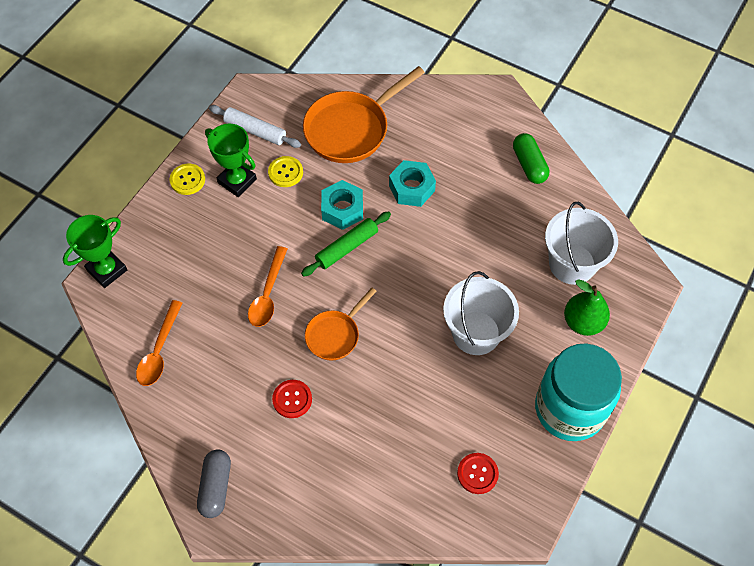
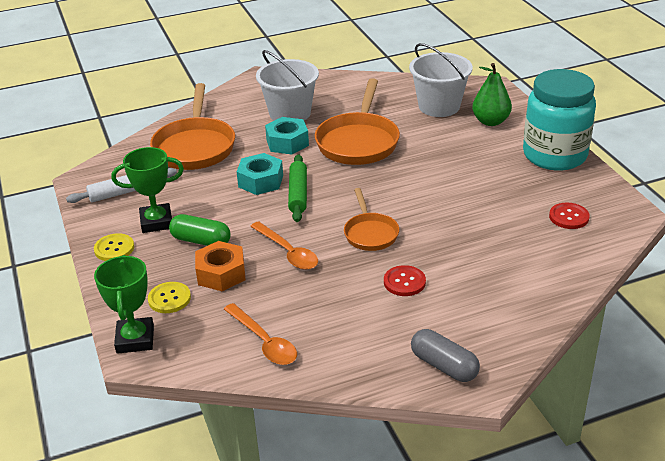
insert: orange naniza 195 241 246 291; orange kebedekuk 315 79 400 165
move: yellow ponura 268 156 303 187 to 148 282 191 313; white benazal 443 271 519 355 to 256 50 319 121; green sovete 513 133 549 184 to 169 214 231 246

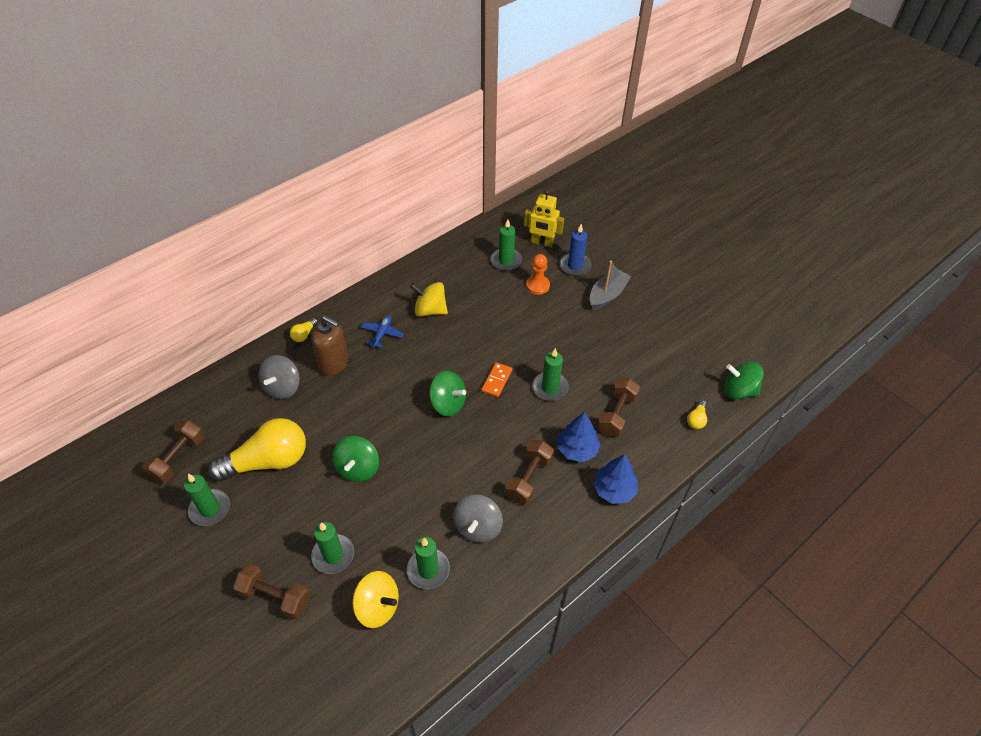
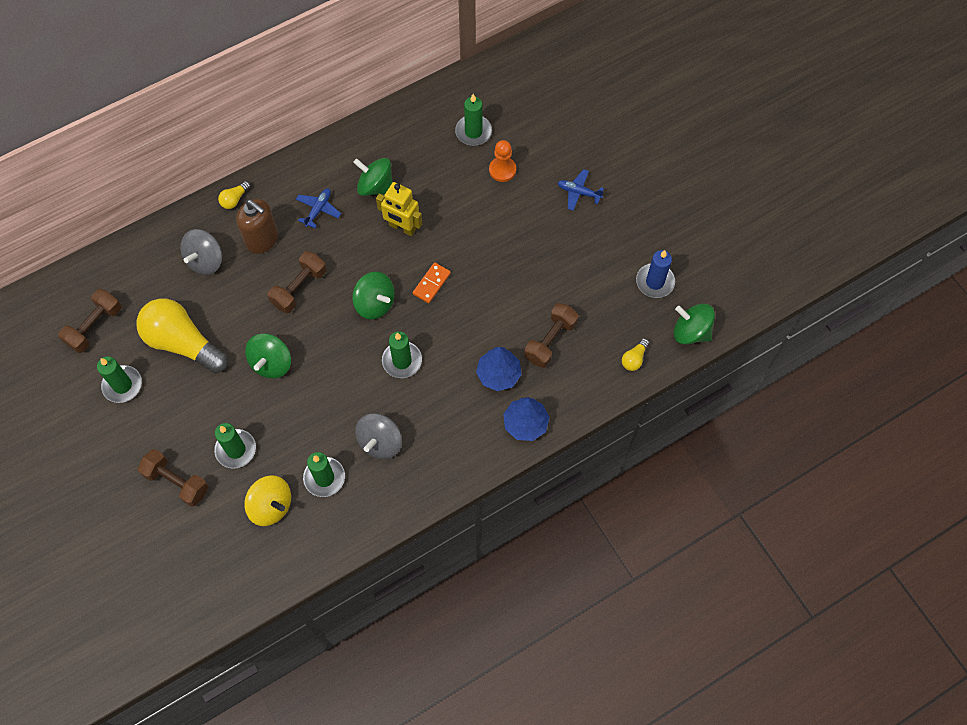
move: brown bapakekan 505 440 554 505 to 268 251 326 313; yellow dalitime 524 190 564 247 to 376 182 422 236; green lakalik 532 348 569 401 to 382 331 422 378; blue lakalik 560 224 592 276 to 636 250 675 298
replace: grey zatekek 590 260 631 310 to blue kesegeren 558 169 604 211
recolor: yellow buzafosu 410 282 448 317 to green buzafosu 353 158 393 196
rotate: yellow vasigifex 208 418 306 481 = 137 298 228 373 135 degrees counterclockwise

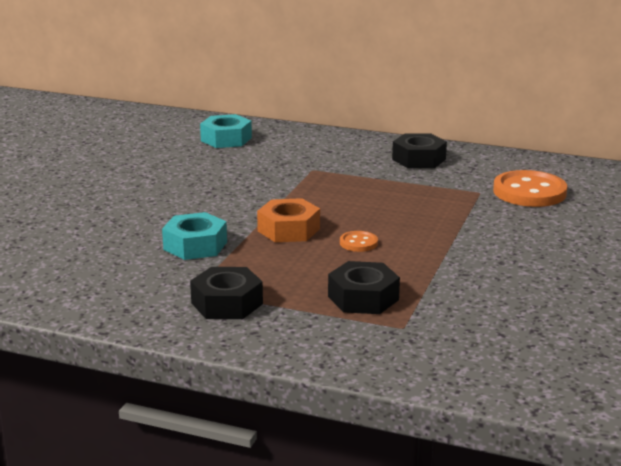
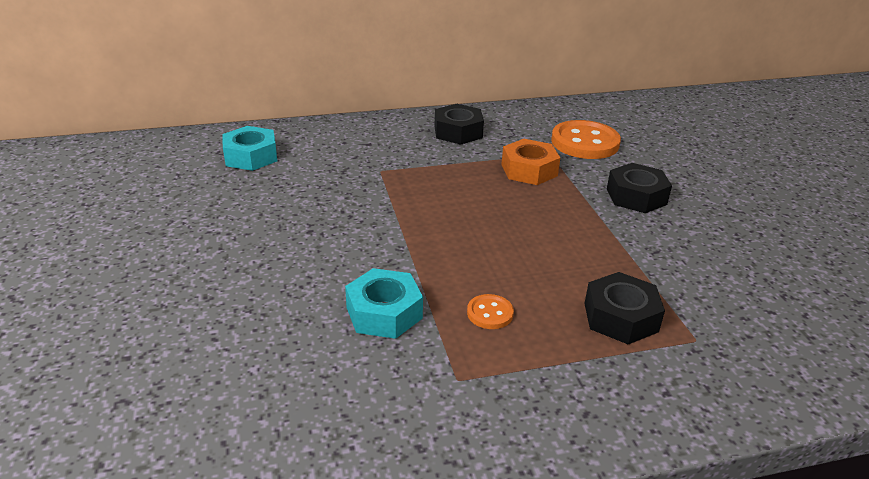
move: black naniza 190 267 263 319 to 607 163 672 213; orange naniza 257 198 320 242 to 501 139 560 185; orange ponura 340 231 378 252 to 467 294 514 329

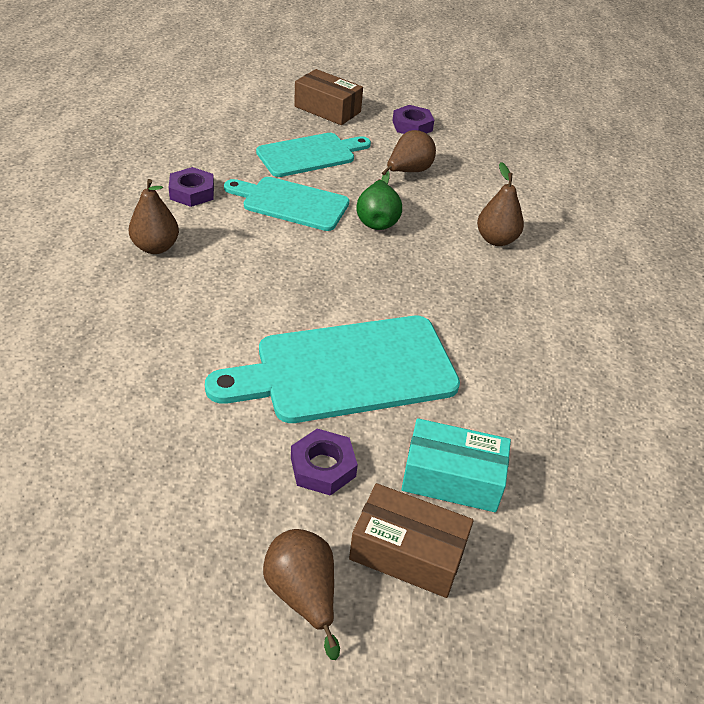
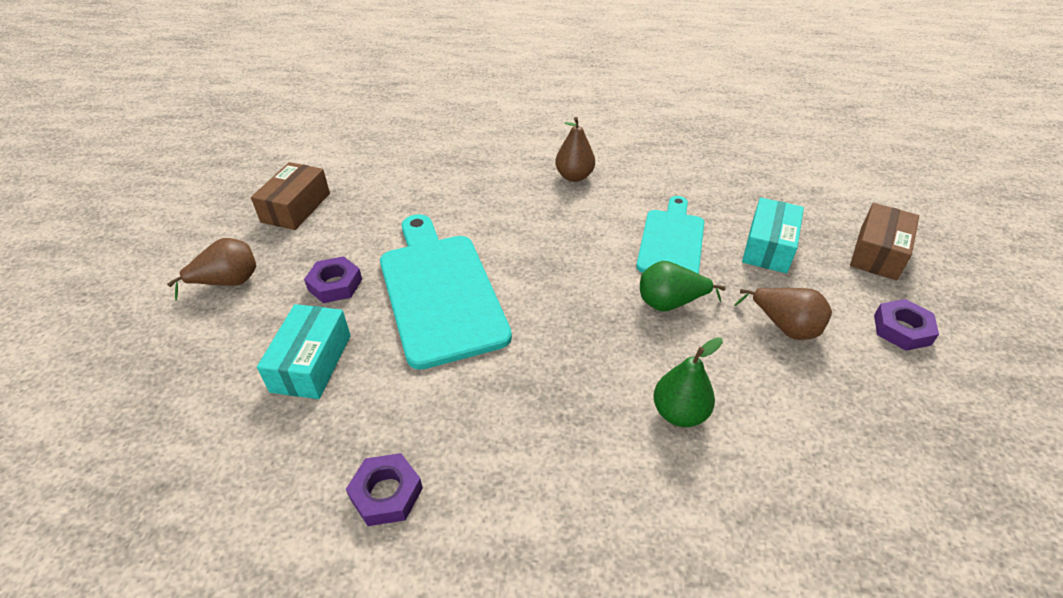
move: purple naniza 169 167 214 207 to 346 453 423 526; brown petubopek 349 483 474 598 to 251 162 330 230
replace: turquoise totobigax 256 133 371 177 to turquoise petubopek 742 197 804 273
recolor: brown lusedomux 477 162 524 246 to green lusedomux 653 337 723 427

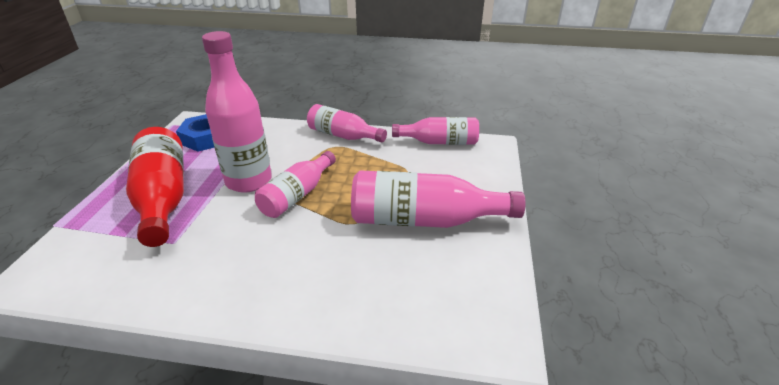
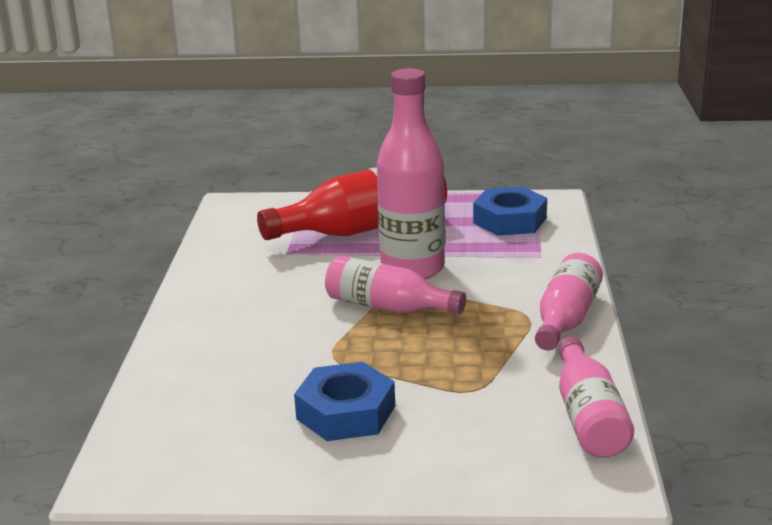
replace: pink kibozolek 351 170 526 228 to blue naniza 294 362 395 441

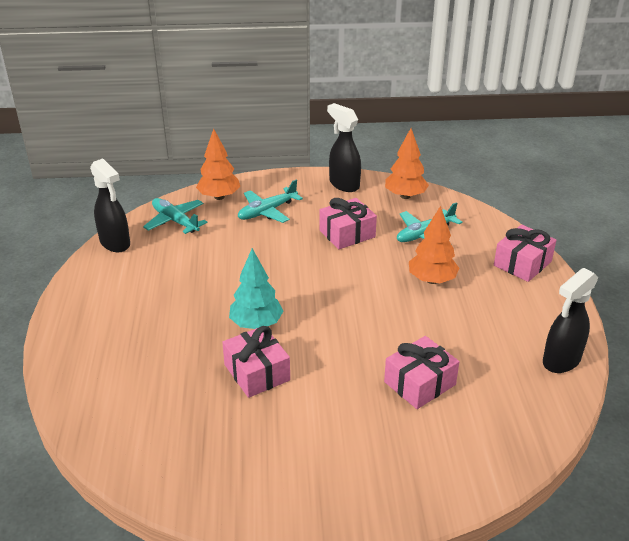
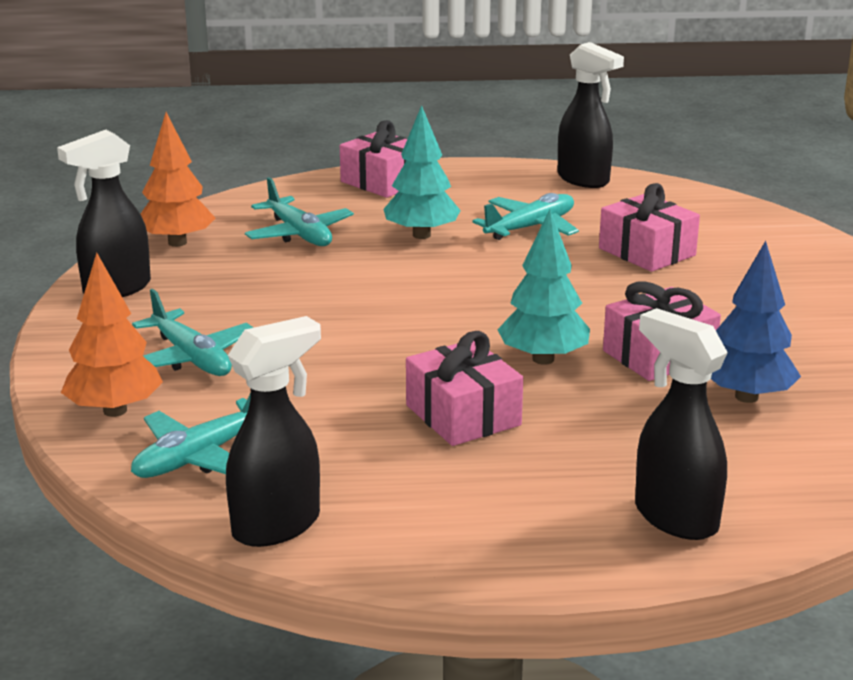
insert: turquoise kesegeren 472 193 579 240; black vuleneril 635 308 728 540; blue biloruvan 711 241 801 403
move: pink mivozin 319 198 377 249 to 406 331 523 446
recolor: orange biloruvan 409 206 459 284 to turquoise biloruvan 383 105 461 239

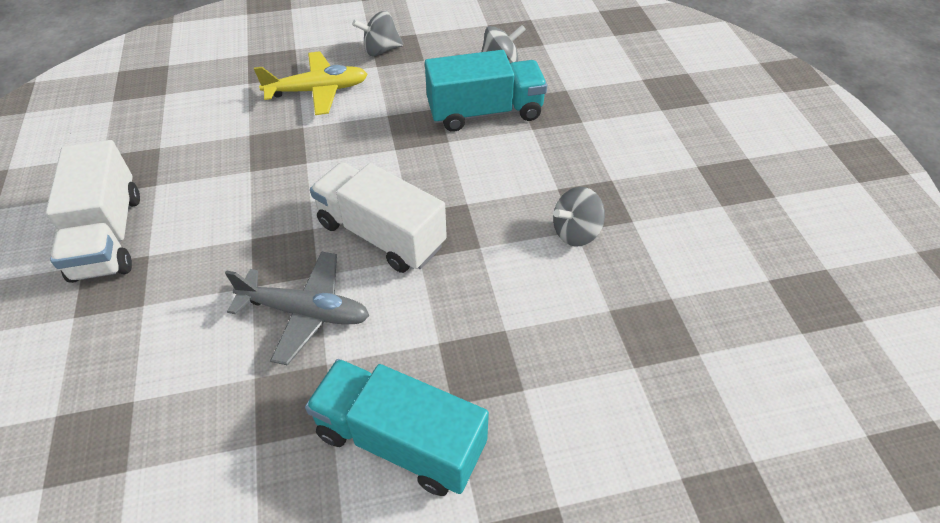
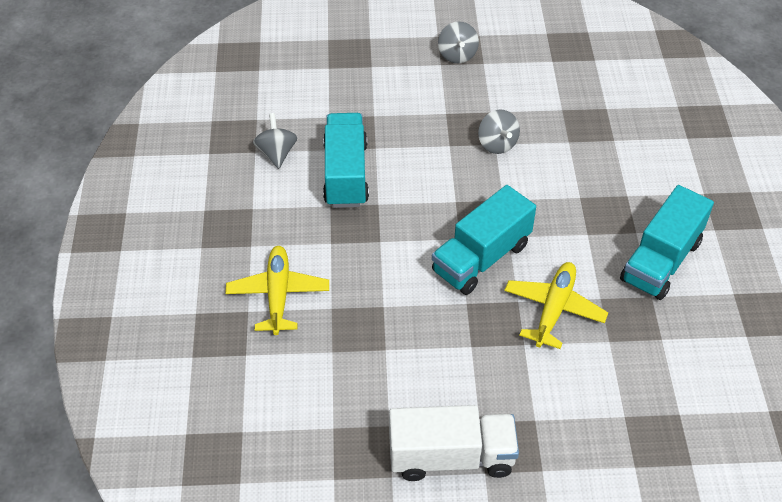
move: grey buzafosu 352 11 403 56 to 438 22 479 63
recolor: grey kesegeren 225 251 369 365 to yellow kesegeren 504 262 608 349; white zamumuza 310 162 447 273 to turquoise zamumuza 432 185 536 295

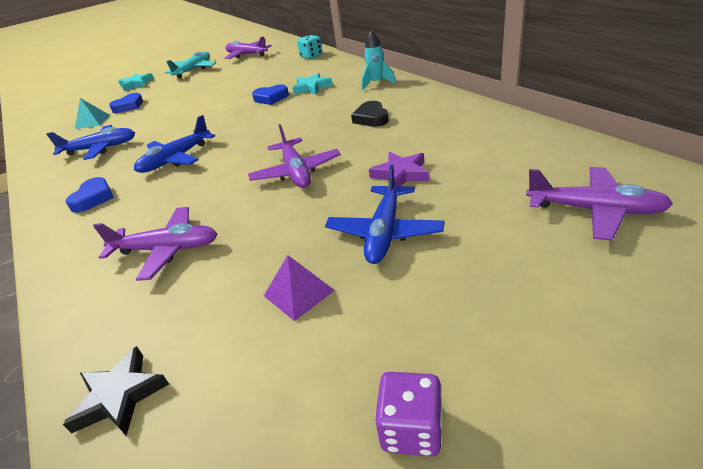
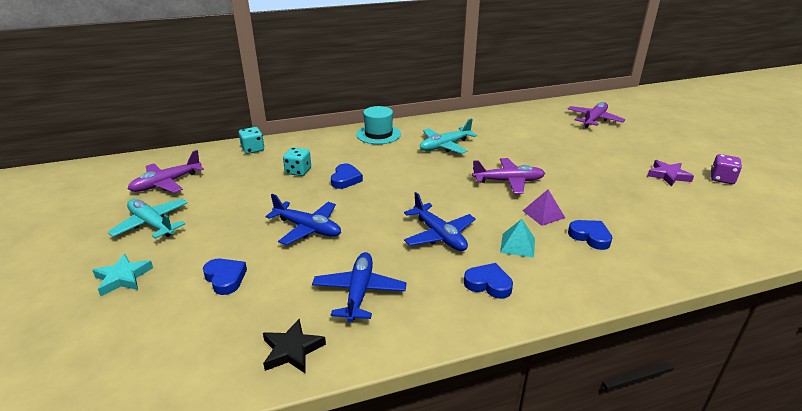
delete: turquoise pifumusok 292 73 333 95
insert: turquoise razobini 283 147 311 176
move: black pifumusok 63 346 169 436 to 263 319 326 373; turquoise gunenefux 75 98 109 129 to 500 219 535 258; purple gunenefux 264 255 335 321 to 523 189 565 226; blue kesegeren 325 165 445 264 to 265 194 341 245; purple pifumusok 369 152 429 186 to 647 160 694 186
replace: purple kesegeren 93 207 217 281 to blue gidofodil 568 220 612 250; black gidofodil 351 101 389 127 to turquoise kesegeren 420 119 477 154; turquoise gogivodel 361 30 396 91 to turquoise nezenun 356 106 401 144

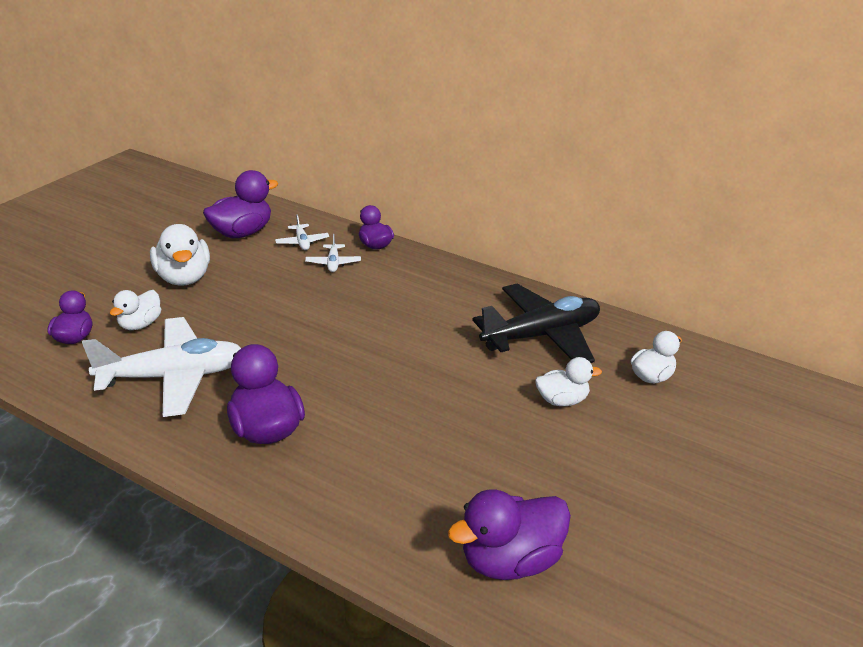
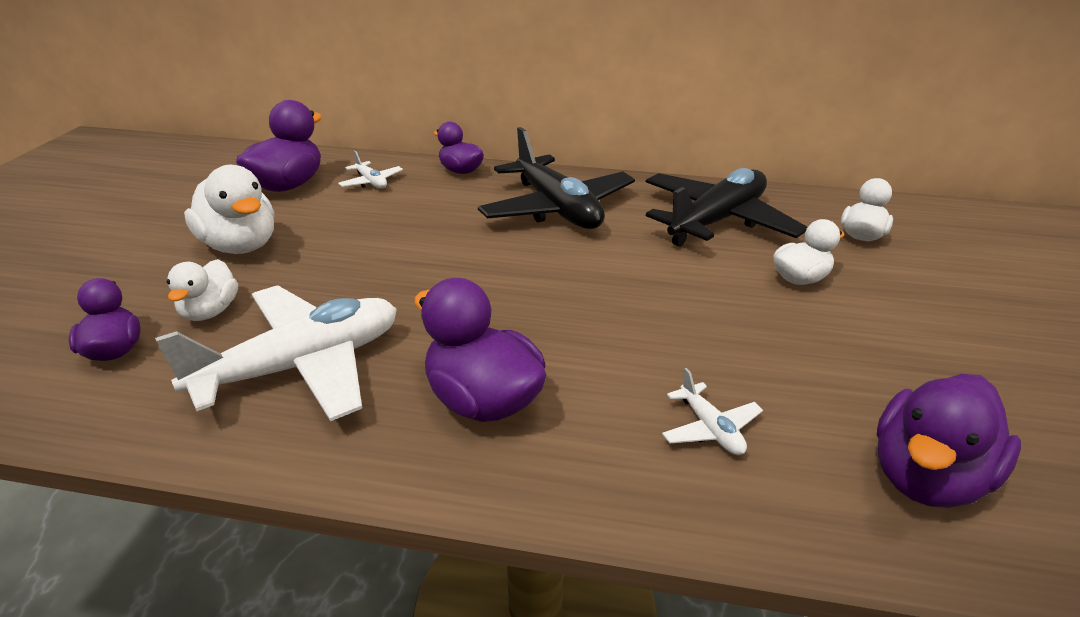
insert: black kesegeren 478 127 635 229
move: white kesegeren 305 234 361 272 to 662 368 763 455

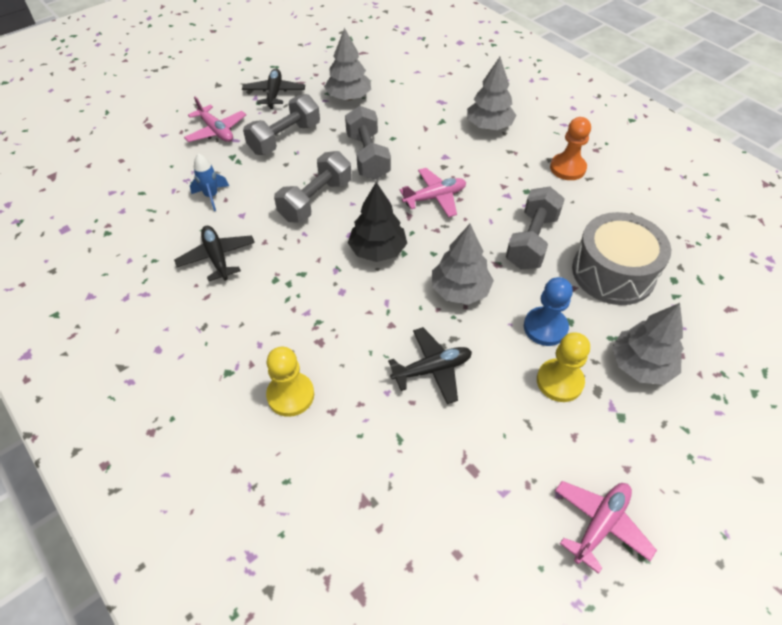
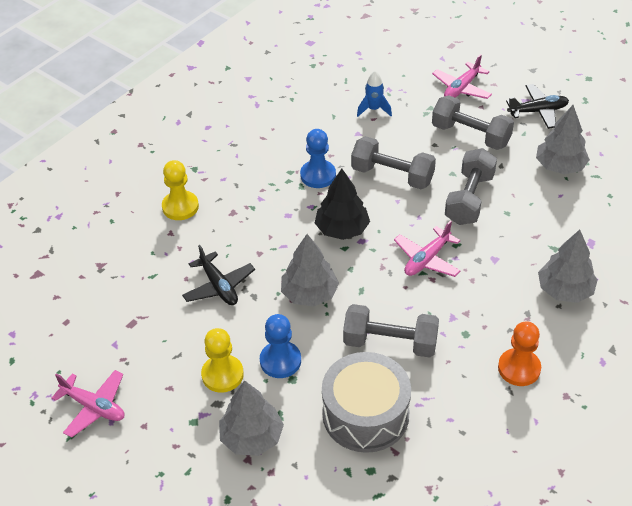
delete: black kesegeren 174 226 255 281
insert: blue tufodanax 300 129 336 188
rotate: grey bapakekan 345 106 391 180 = 445 148 497 225 45 degrees counterclockwise; pink kesegeren 400 168 466 217 = 394 220 461 277 75 degrees clockwise

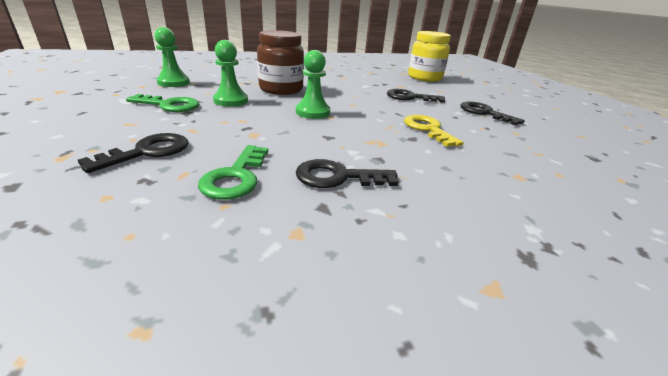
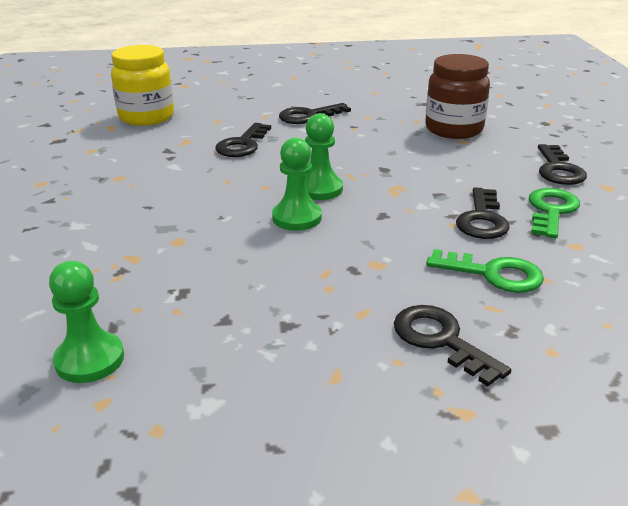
delete: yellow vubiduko 404 115 464 147
insert: black vubiduko 538 144 587 185
move: green vubiduko 126 94 199 112 to 529 188 580 239; green tufodanax 213 40 248 107 to 305 113 343 200; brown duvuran 257 30 304 95 to 425 54 490 139

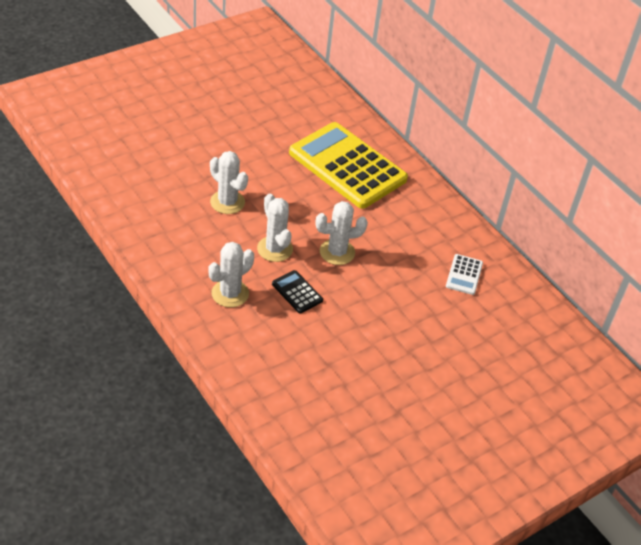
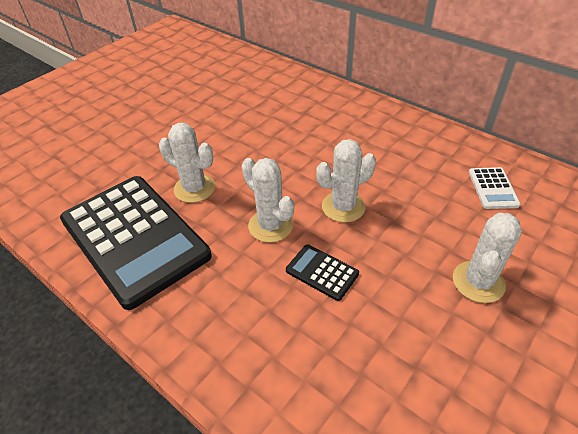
delete: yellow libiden 289 122 408 209
insert: black libiden 60 176 212 310
move: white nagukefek 208 242 254 307 to 453 213 522 303

